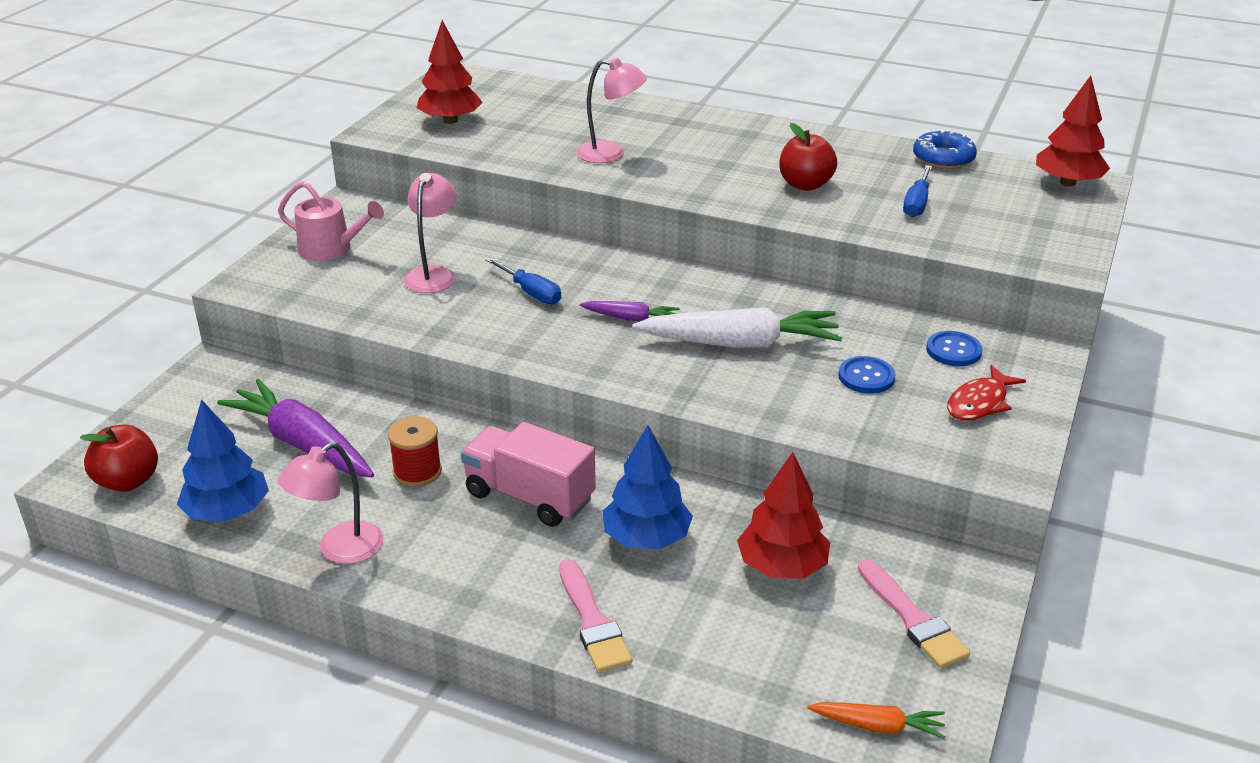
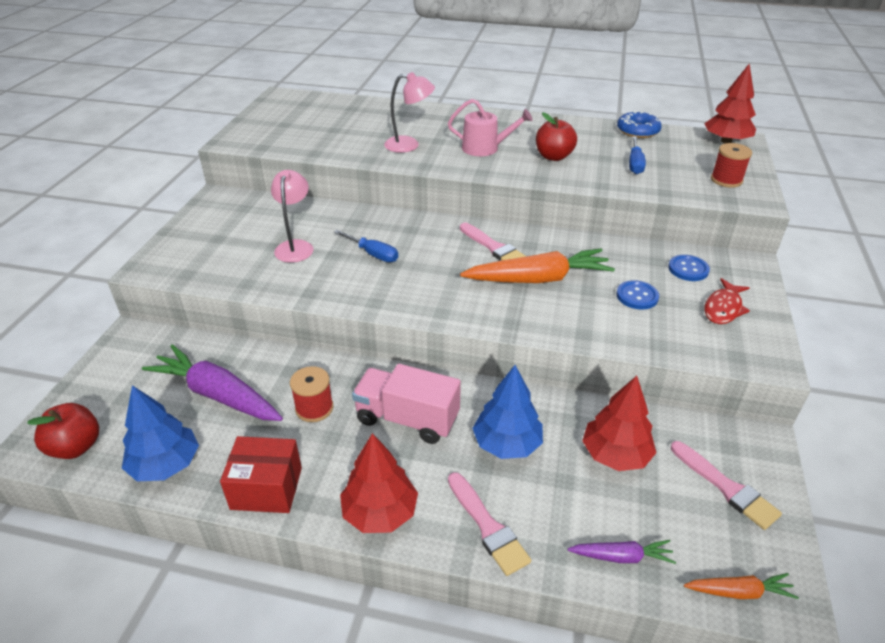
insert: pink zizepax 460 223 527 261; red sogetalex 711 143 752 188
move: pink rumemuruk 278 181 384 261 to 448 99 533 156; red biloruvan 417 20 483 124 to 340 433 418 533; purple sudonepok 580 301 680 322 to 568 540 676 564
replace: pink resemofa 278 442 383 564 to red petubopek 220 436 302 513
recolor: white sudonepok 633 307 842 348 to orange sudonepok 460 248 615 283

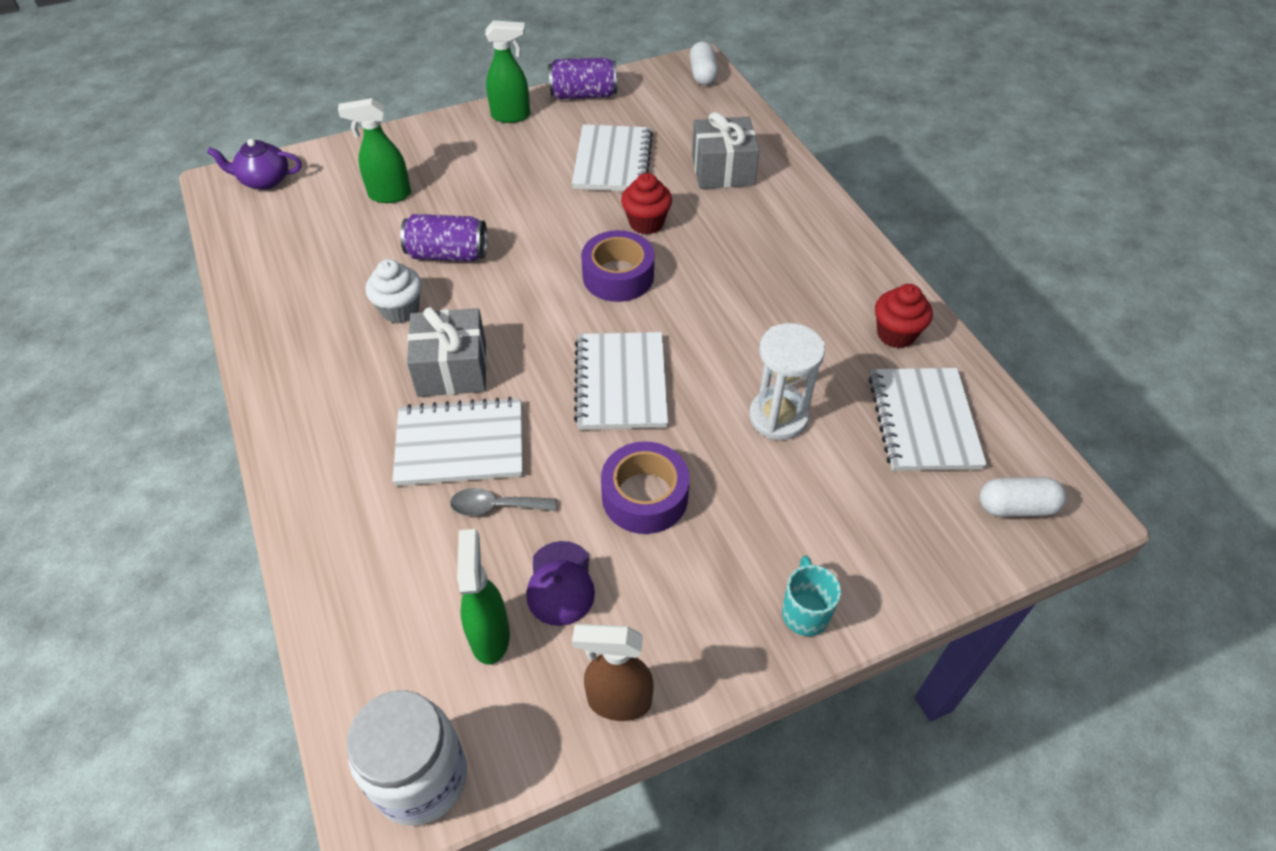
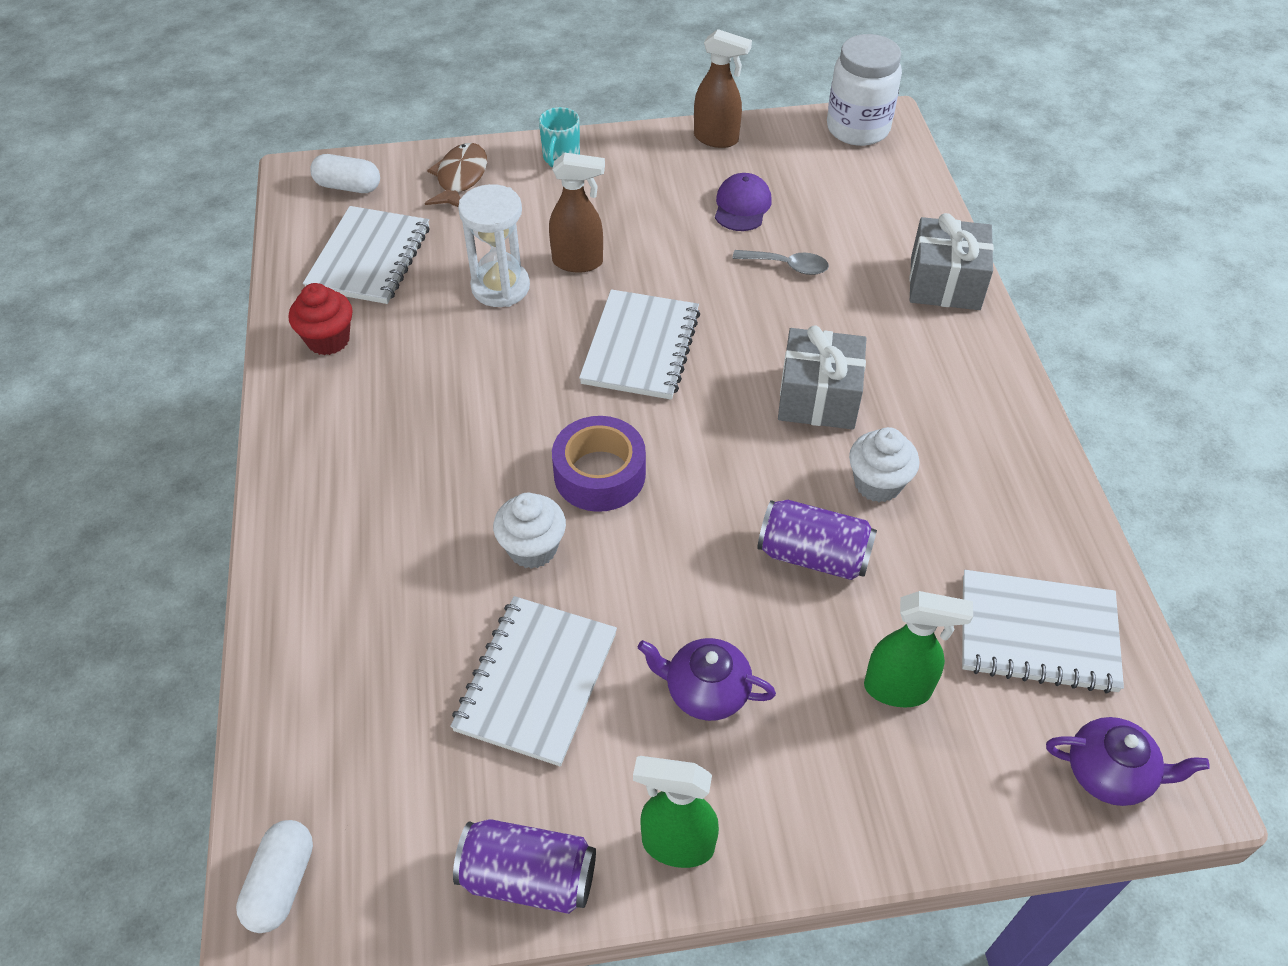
delete: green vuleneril 457 529 510 665; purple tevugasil 601 441 690 534
insert: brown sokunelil 425 143 487 207; brown vuleneril 549 153 605 272; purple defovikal 638 638 776 721
move: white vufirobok 392 397 523 486 to 962 570 1124 694; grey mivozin 692 112 759 189 to 909 213 994 310
recolor: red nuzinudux 621 173 672 235 to white nuzinudux 493 493 566 569

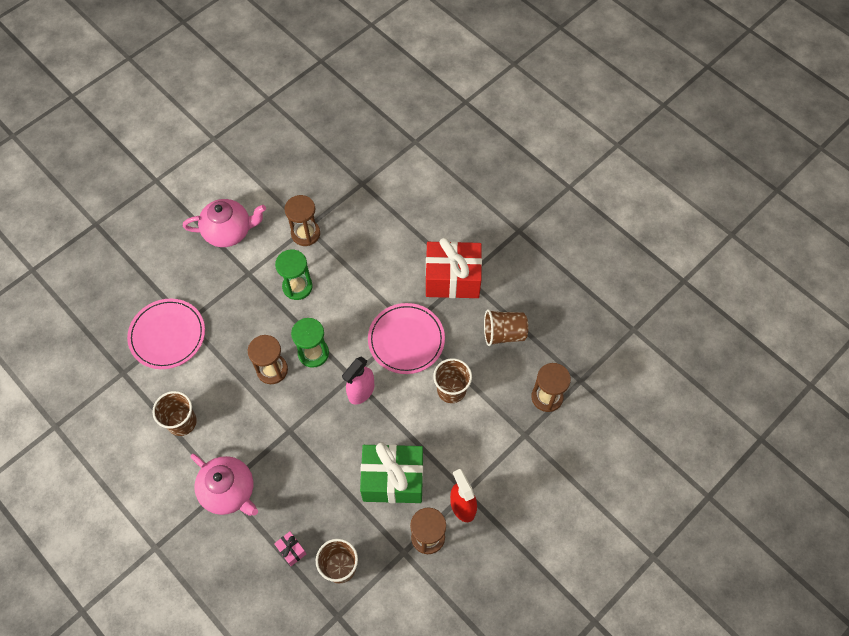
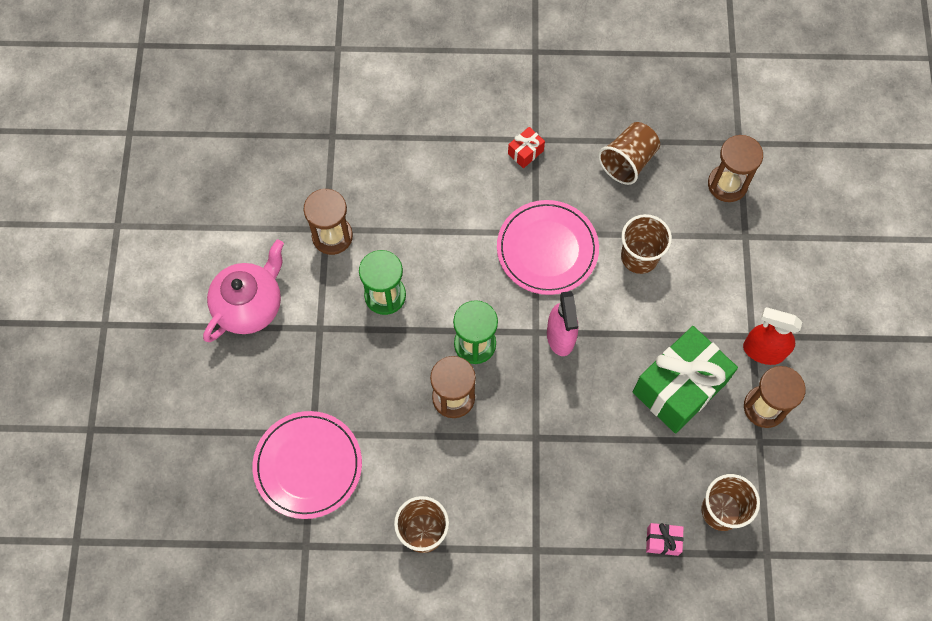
delete: pink defovikal 191 454 258 516
resize: red mivozin 426 238 482 298 = 508 127 545 168 x0.41

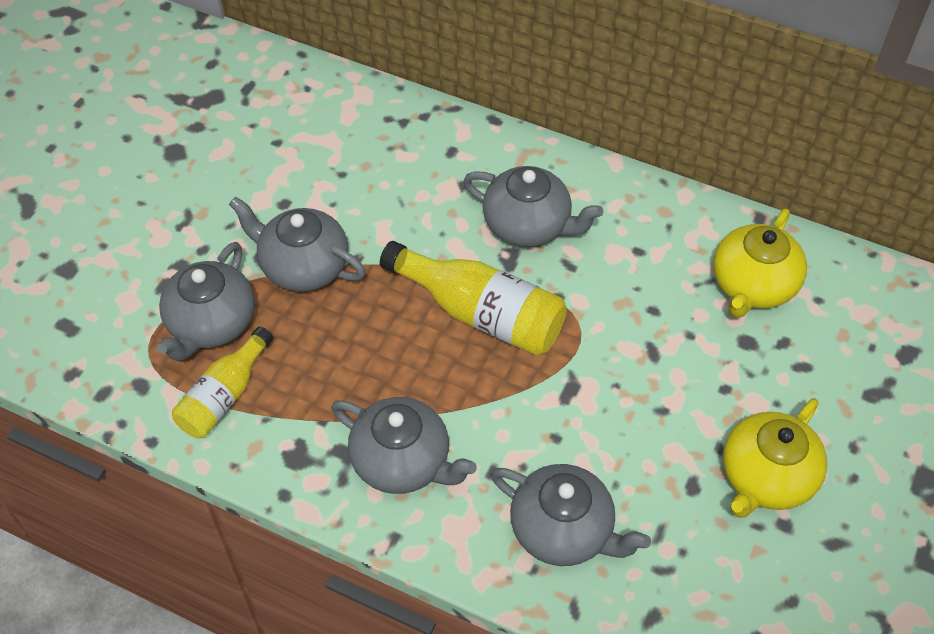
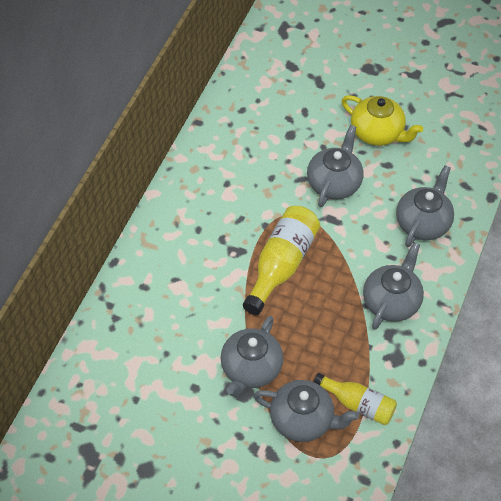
delete: yellow defovikal 713 208 807 318
move: grey defovikal 463 166 603 247 to 307 125 363 207

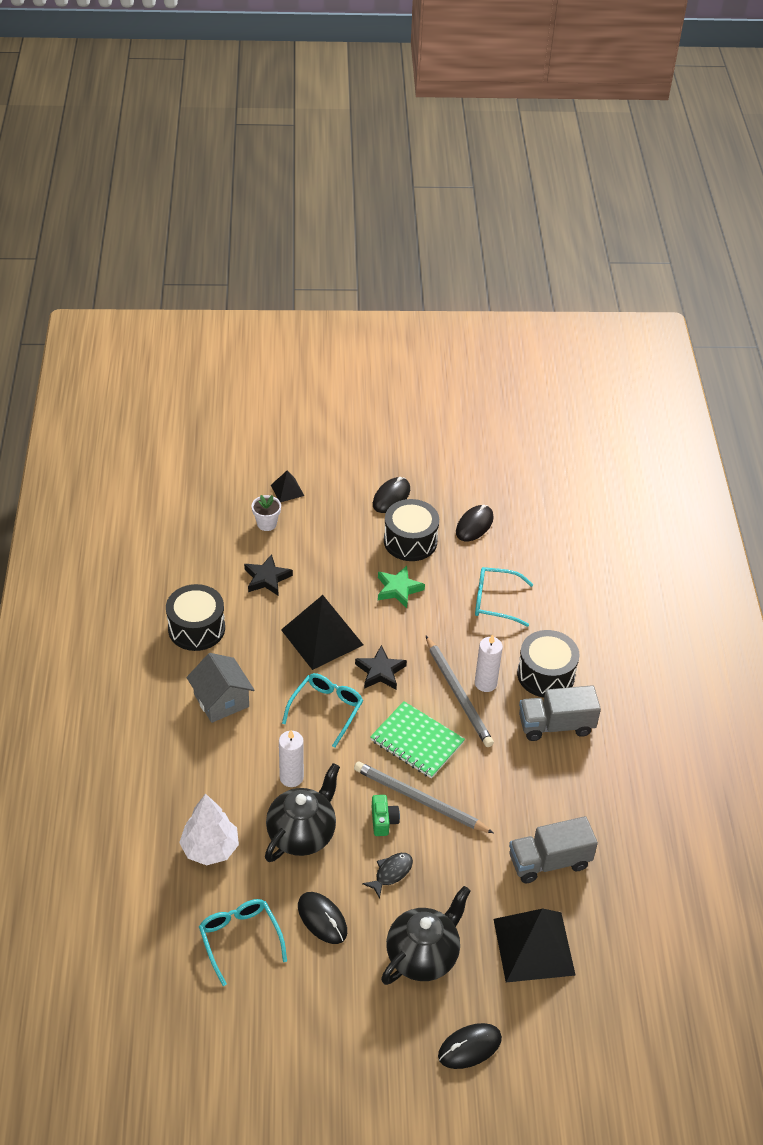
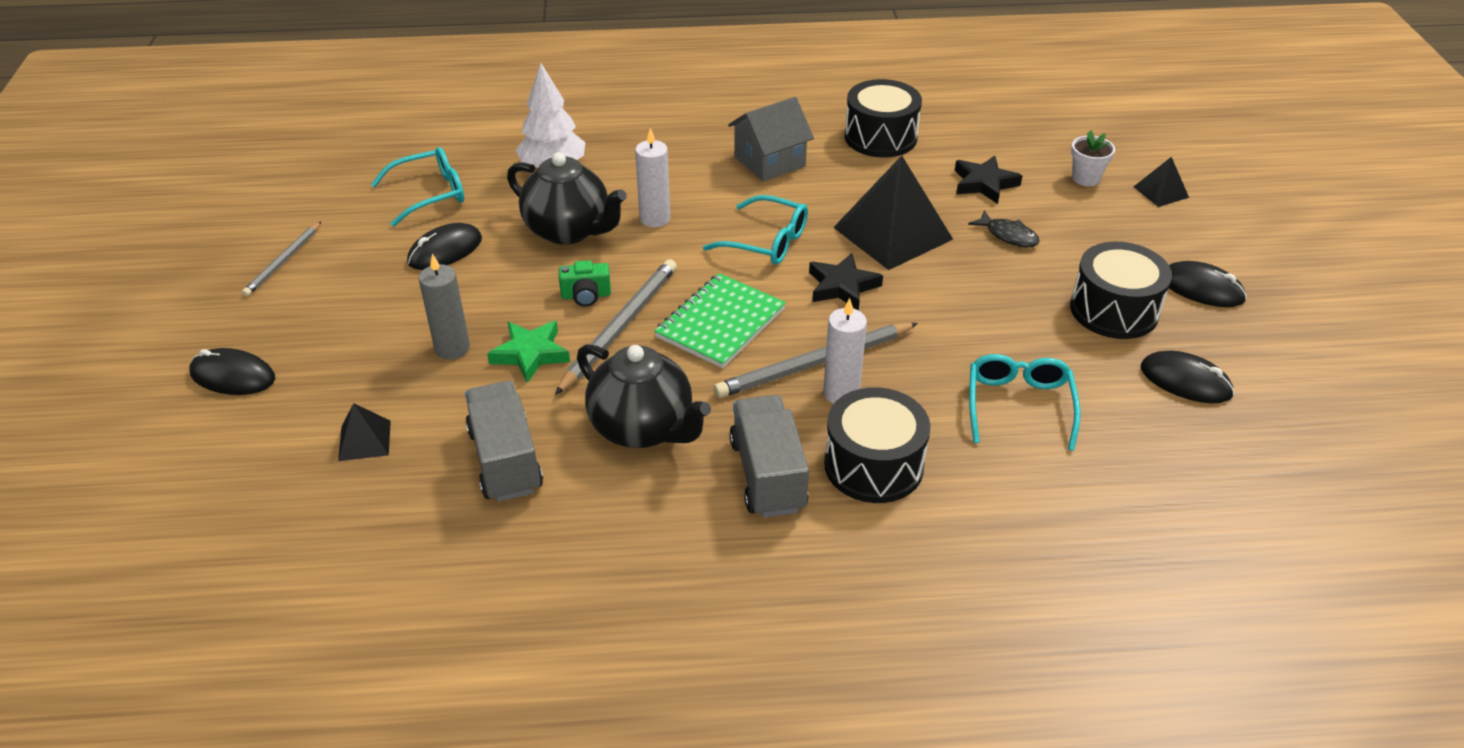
insert: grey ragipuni 242 222 321 297; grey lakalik 419 254 470 360
move: black sokunelil 362 853 413 899 to 968 210 1040 247; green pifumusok 378 566 425 608 to 487 321 570 383; black defovikal 381 886 470 985 to 577 344 711 448
rotate: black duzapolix 438 1023 502 1069 = 189 348 276 395 45 degrees counterclockwise
resize: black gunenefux 494 909 576 983 = 338 403 391 461 x0.47

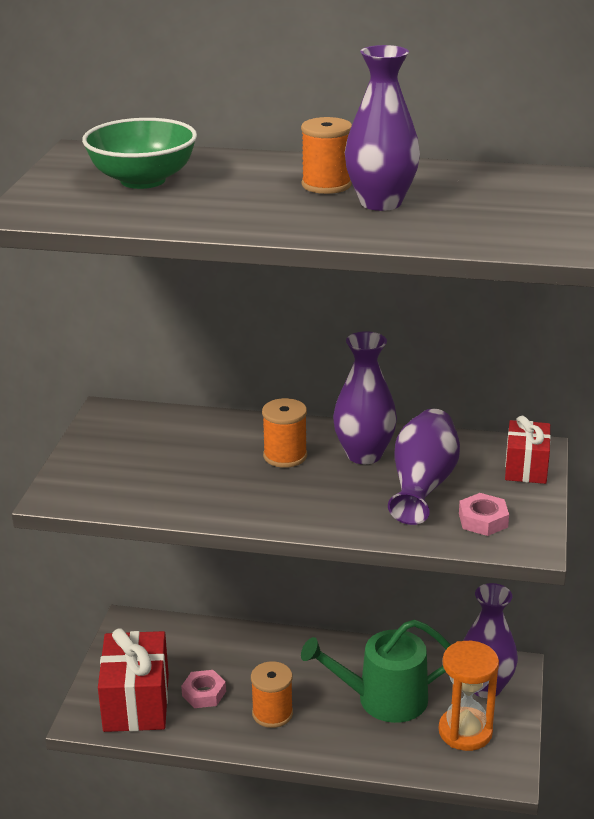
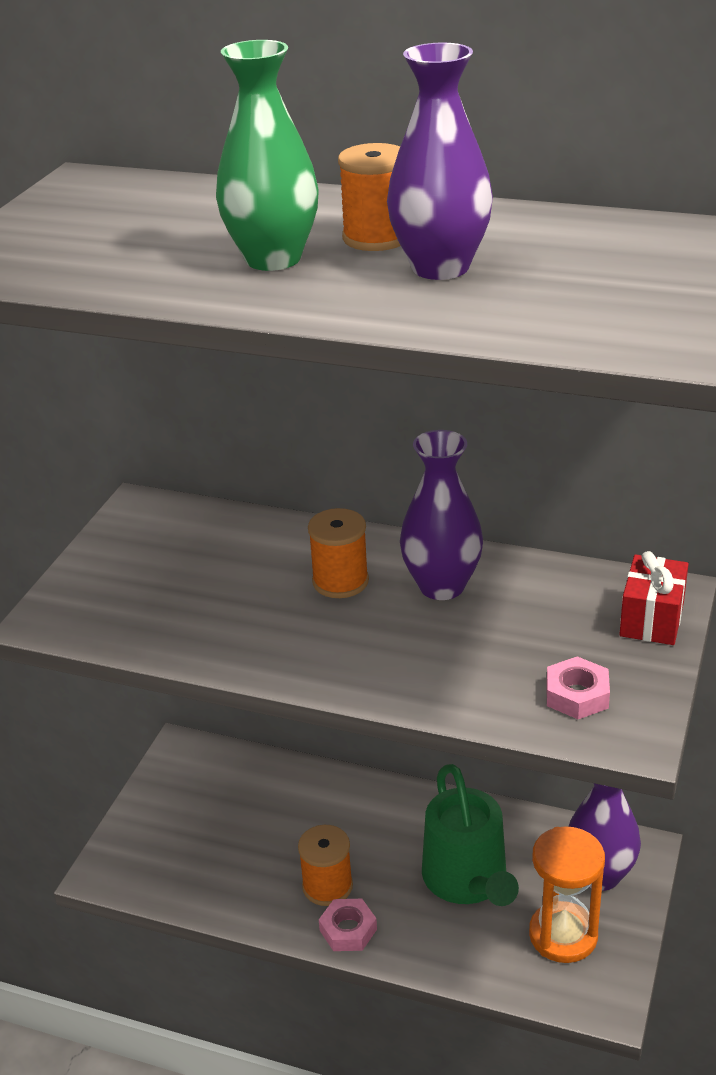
delete: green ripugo 82 118 197 189; red mivozin 98 628 169 732; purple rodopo 388 409 460 525
insert: green rodopo 216 40 319 271
move: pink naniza 181 670 226 708 to 319 899 377 951
rotate: green rumemuruk 301 620 451 723 = 422 764 519 906 105 degrees counterclockwise

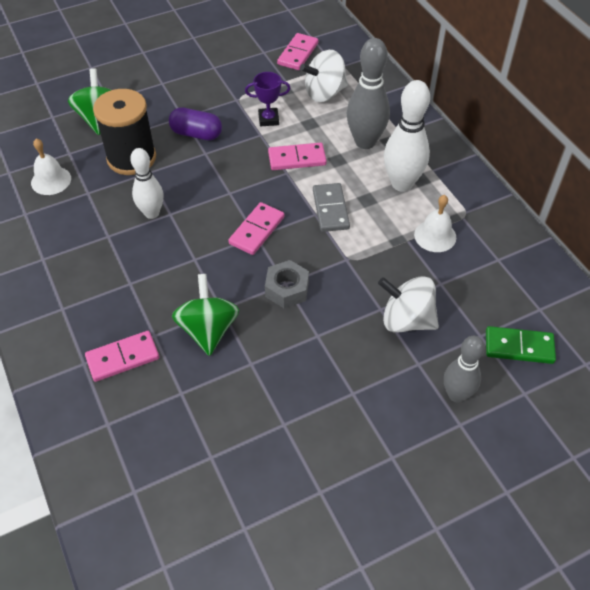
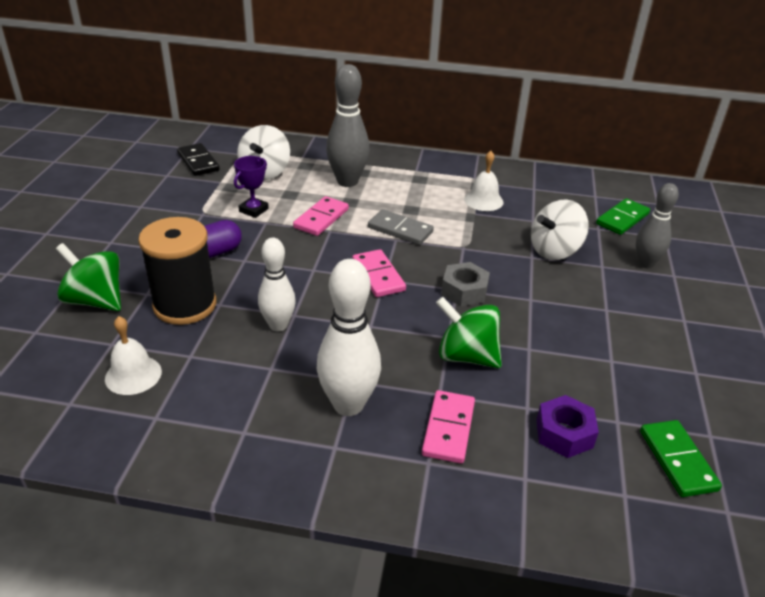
insert: purple naniza 536 395 599 458; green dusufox 640 420 722 497
move: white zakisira 384 80 430 192 to 317 259 381 416
recolor: pink dusufox 277 33 318 70 to black dusufox 177 143 220 176

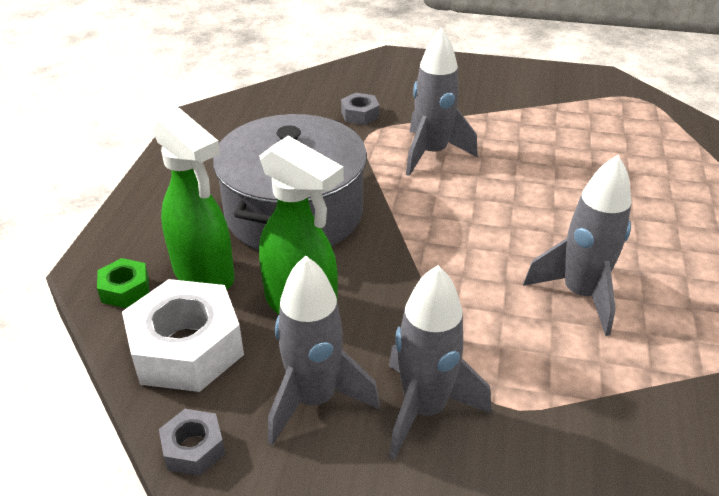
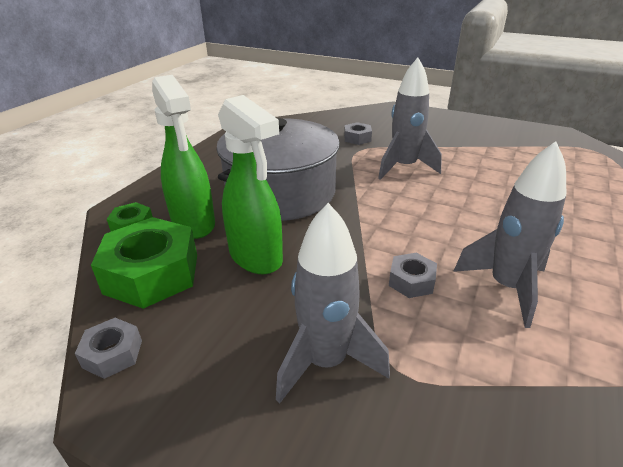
delete: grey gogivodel 268 256 380 445
insert: grey naniza 389 253 437 298
recolor: white naniza 122 279 244 392 to green naniza 91 217 197 309

